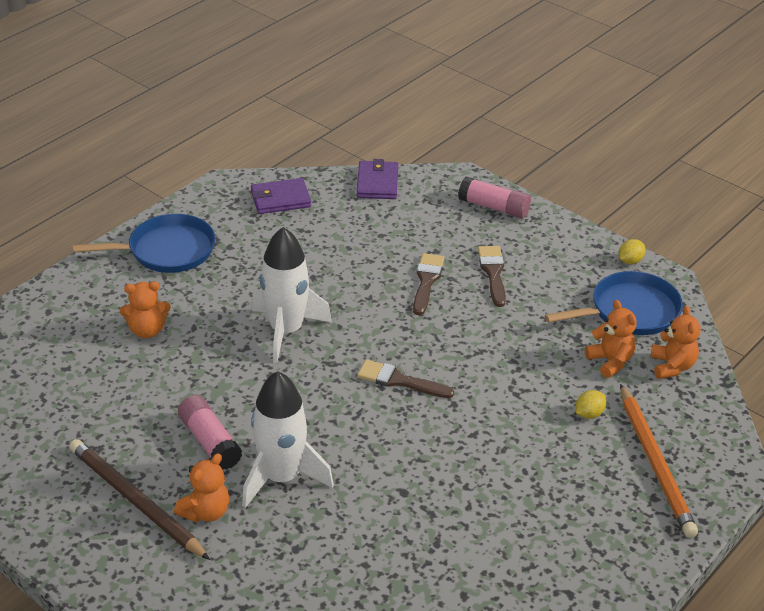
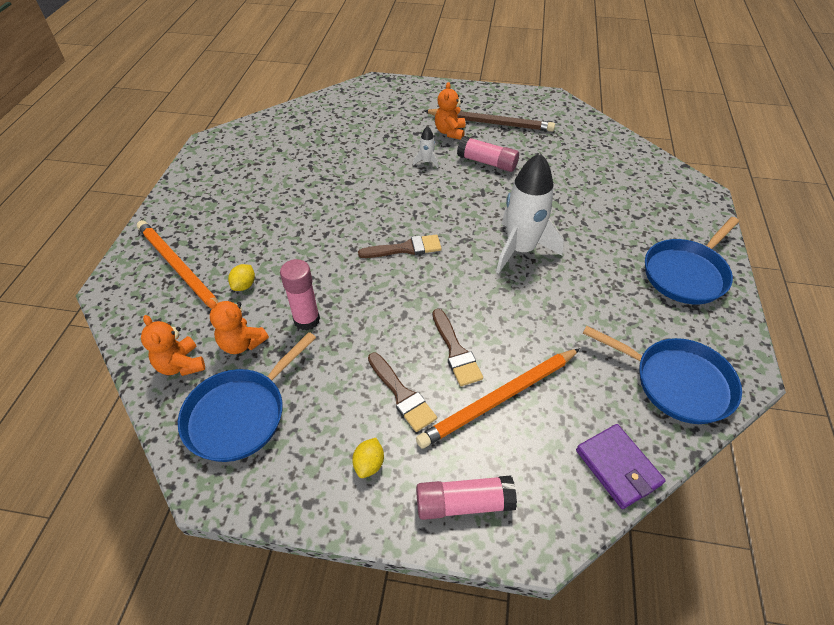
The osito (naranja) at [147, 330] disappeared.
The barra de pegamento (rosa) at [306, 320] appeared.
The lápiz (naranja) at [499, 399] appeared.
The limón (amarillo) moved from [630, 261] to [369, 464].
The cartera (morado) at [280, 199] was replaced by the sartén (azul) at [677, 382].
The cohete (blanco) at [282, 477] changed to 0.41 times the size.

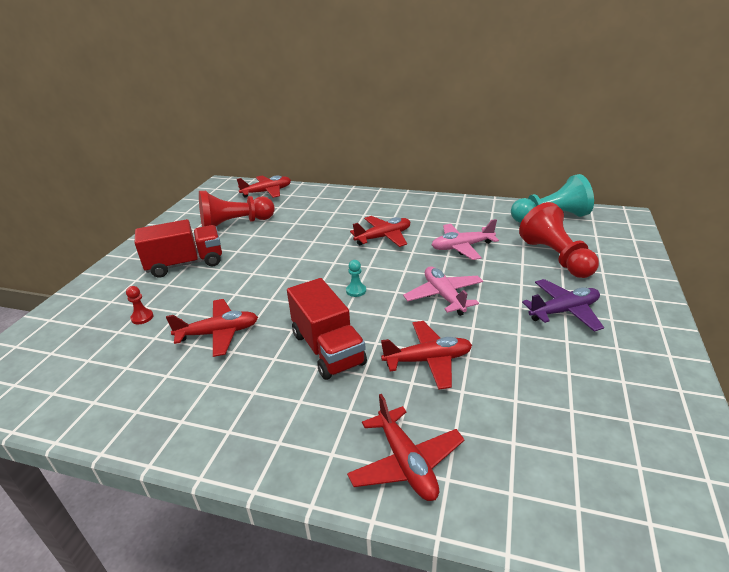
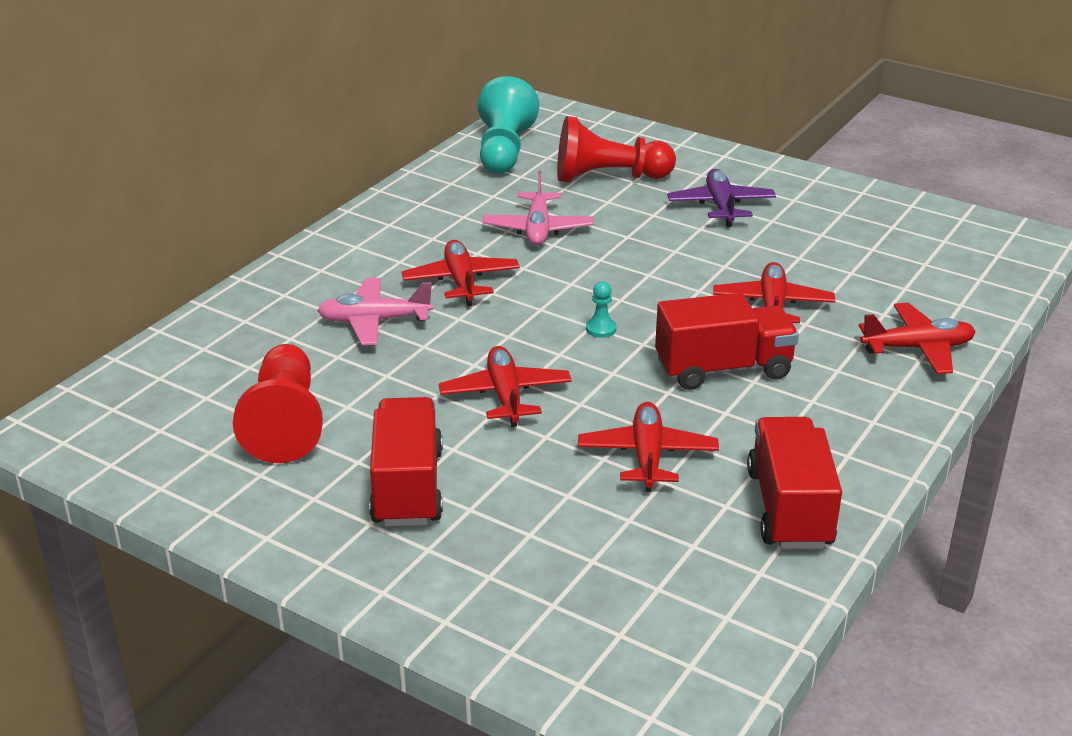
The peón (rojo) at [142, 317] disappeared.
The camión (rojo) at [789, 508] appeared.
The avión (rojo) moved from [267, 192] to [505, 395].
The avión (rosa) moved from [444, 296] to [374, 321].

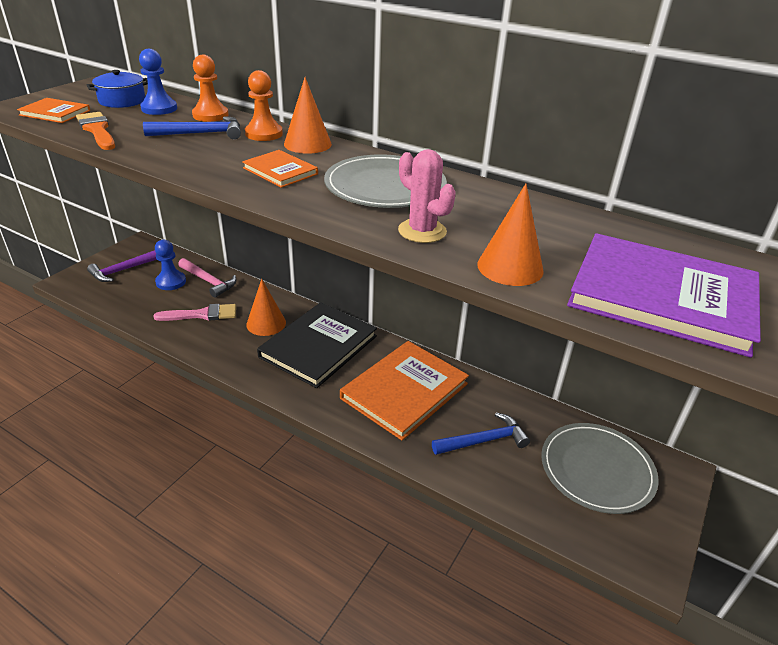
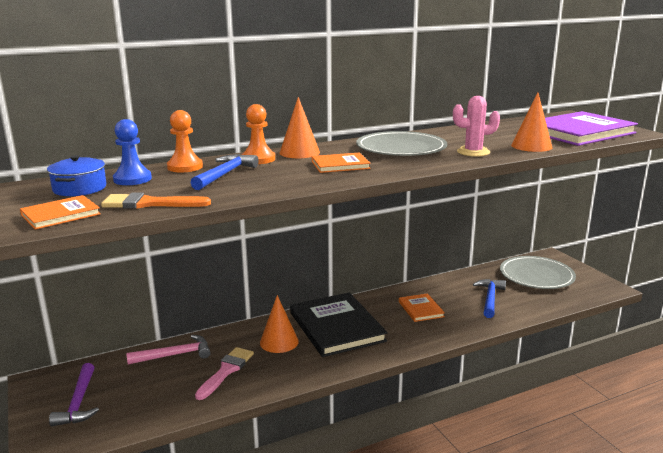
The peón (azul) at [171, 282] disappeared.
The libro (naranja) at [404, 391] changed to 0.50 times the size.

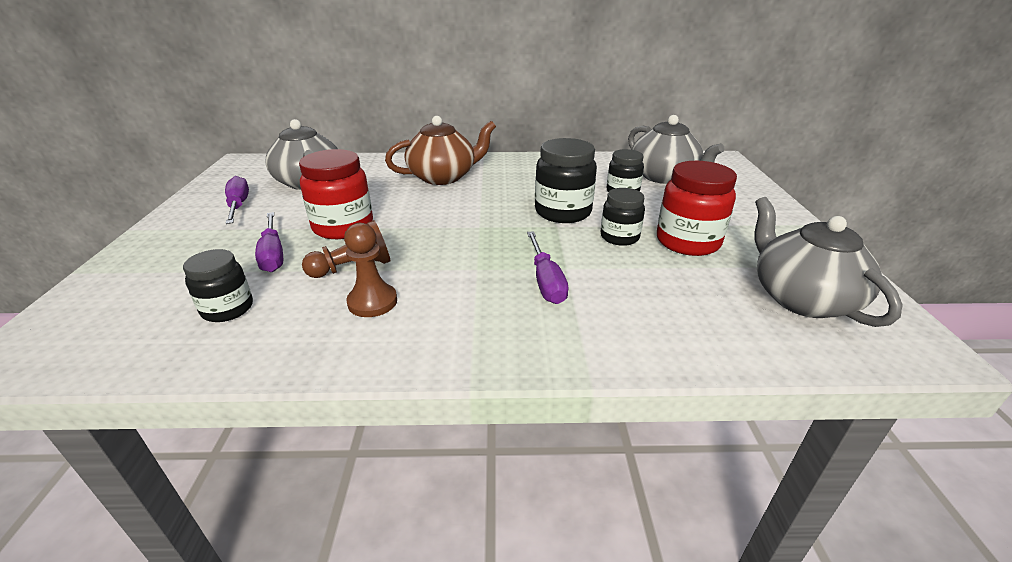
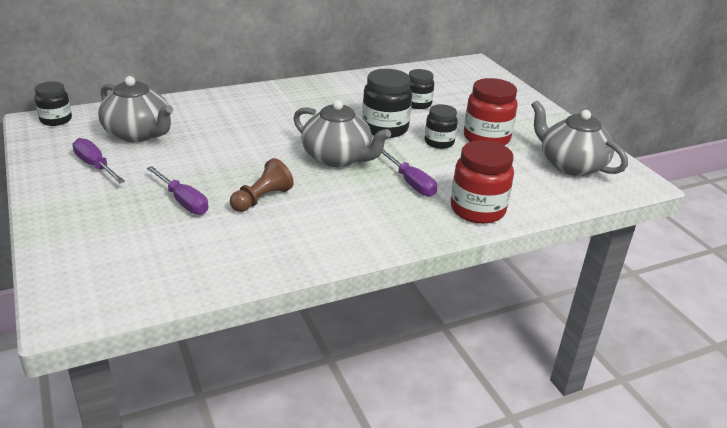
The peón (marrón) at [372, 302] disappeared.
The tetera (marrón) at [443, 177] disappeared.
The tarro (negro) moved from [228, 309] to [56, 120].
The tarro (rojo) moved from [343, 227] to [477, 210].
The tetera (gris) moved from [664, 177] to [337, 158].

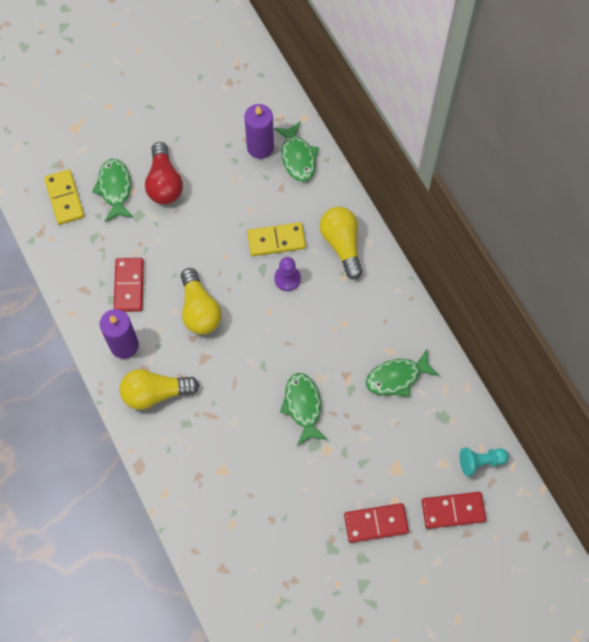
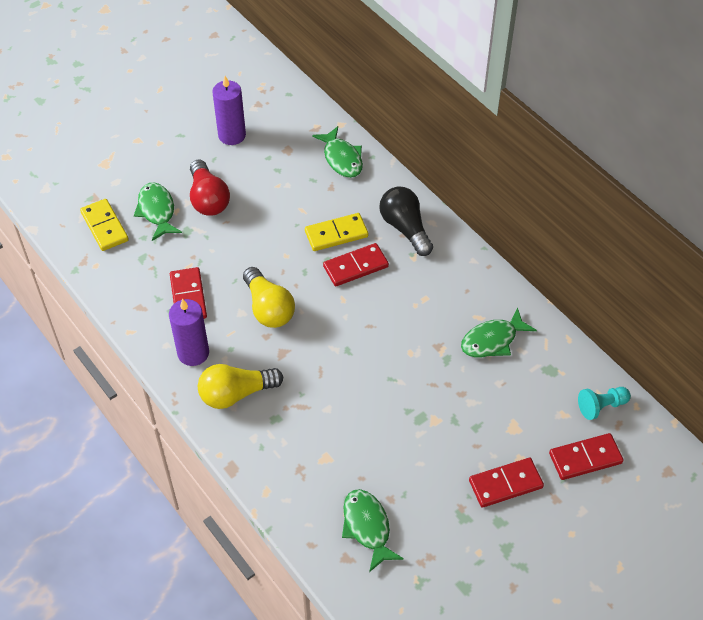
The vela (morado) moved from [260, 147] to [232, 135].
The pez (verde) moved from [303, 406] to [367, 527].
The peón (morado) at [287, 278] was replaced by the ficha de dominó (rojo) at [355, 266].
The bombilla (amarillo) at [342, 244] became the bombilla (negro) at [405, 228].

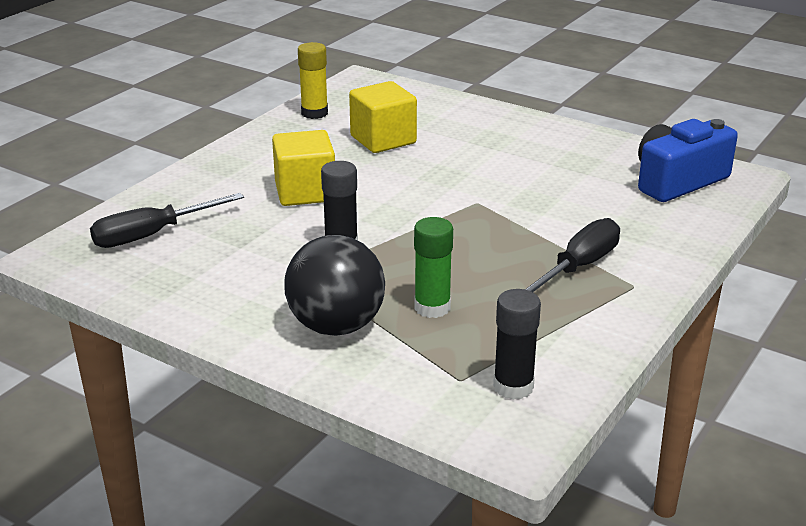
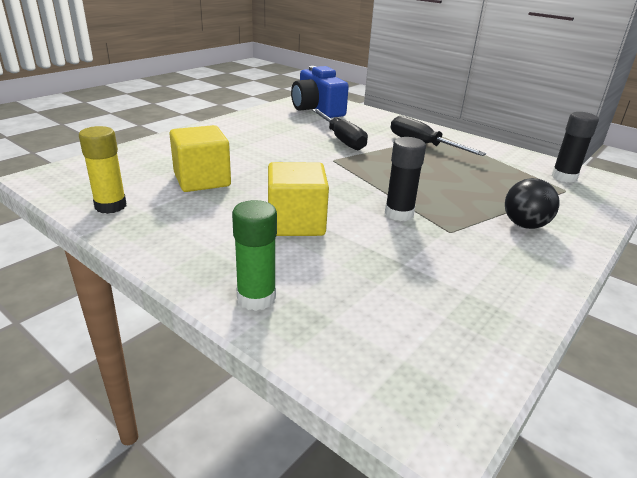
The destornillador (negro) moved from [152, 235] to [341, 139].
The barra de pegamento (verde) moved from [432, 307] to [256, 298].
The pelota (negro) at [336, 326] changed to 0.63 times the size.

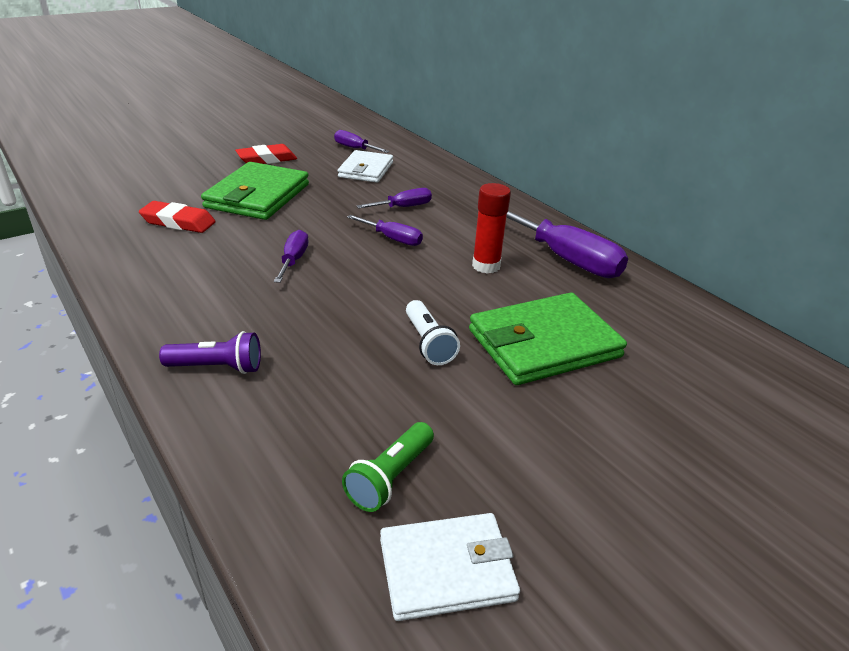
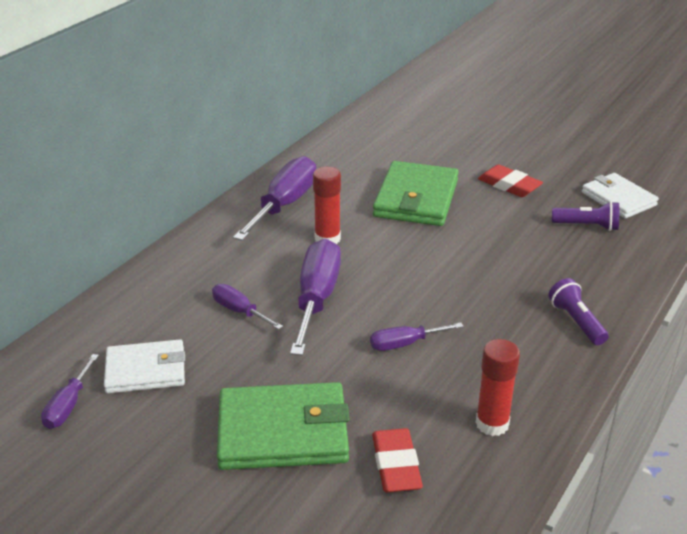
The lámpara de mano (blanco) at [428, 343] disappeared.
The barra de pegamento (rojo) at [492, 424] appeared.
The goma de borrar (rojo) moved from [267, 159] to [509, 185].
The lámpara de mano (verde) at [390, 477] became the lámpara de mano (morado) at [587, 226].
The cartera (verde) at [543, 343] turned 60 degrees clockwise.
The destornillador (morado) at [392, 239] changed to 1.88 times the size.

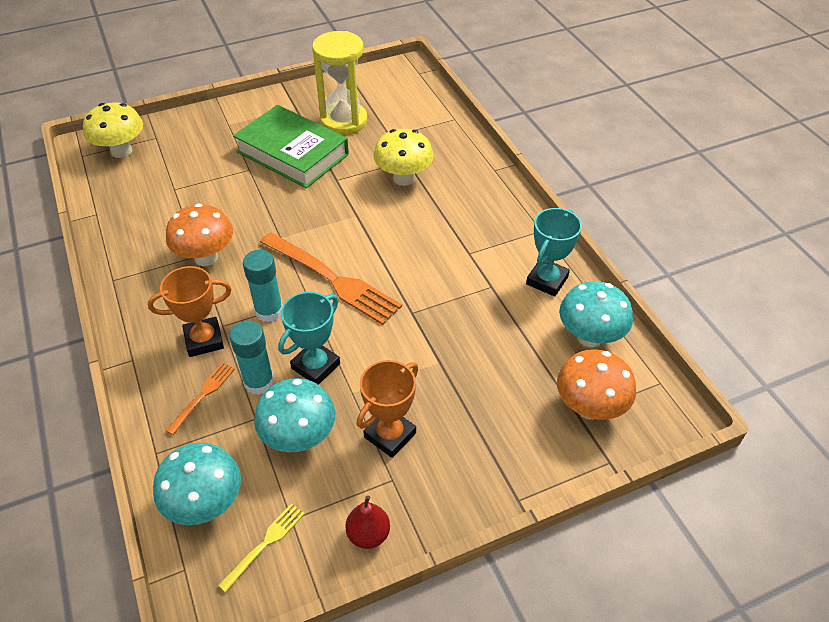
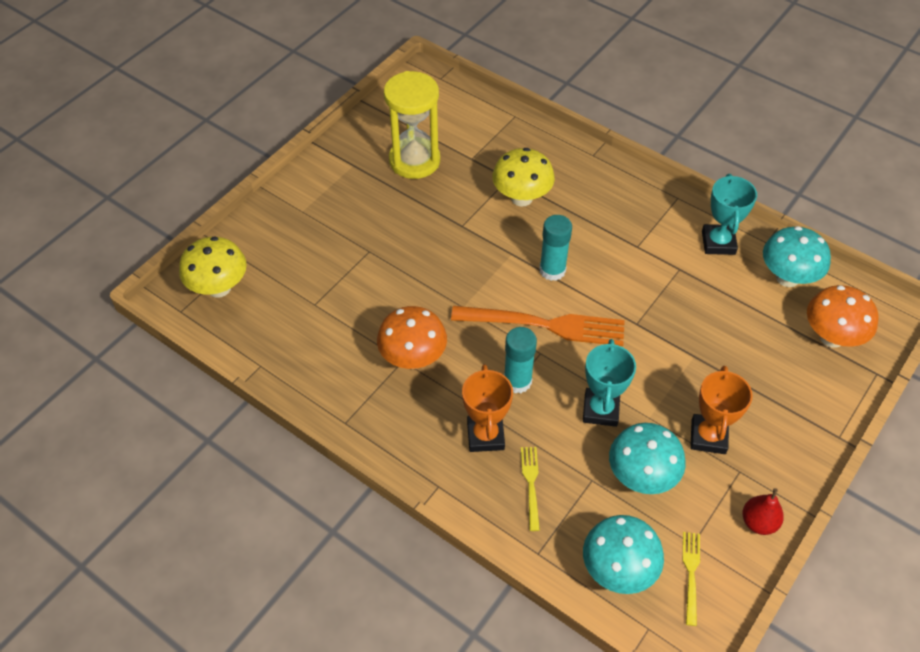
The libro (verde) at [292, 153] disappeared.
The barra de pegamento (turquesa) moved from [259, 382] to [552, 270].
The tenedor (naranja) at [203, 395] became the tenedor (amarillo) at [531, 484].
The trofeo (naranja) at [204, 340] turned 45 degrees counterclockwise.

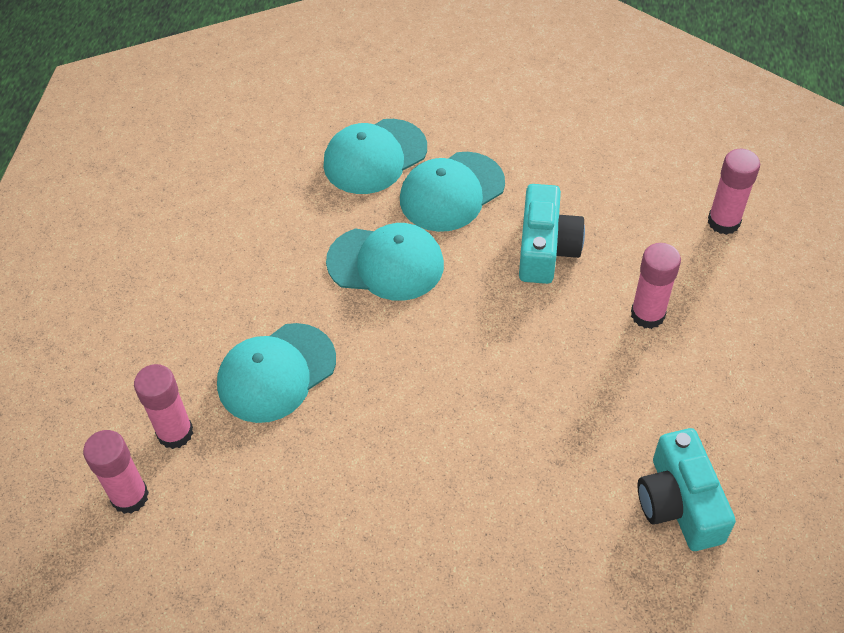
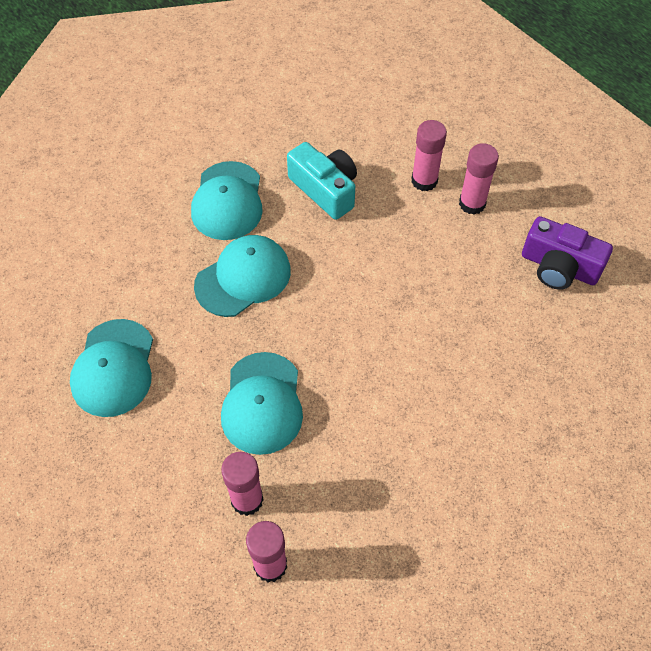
The gorra (turquesa) moved from [375, 157] to [114, 368].
The barra de pegamento (rosa) moved from [723, 222] to [472, 203].
The cámara (turquesa) at [679, 503] became the cámara (morado) at [559, 267].

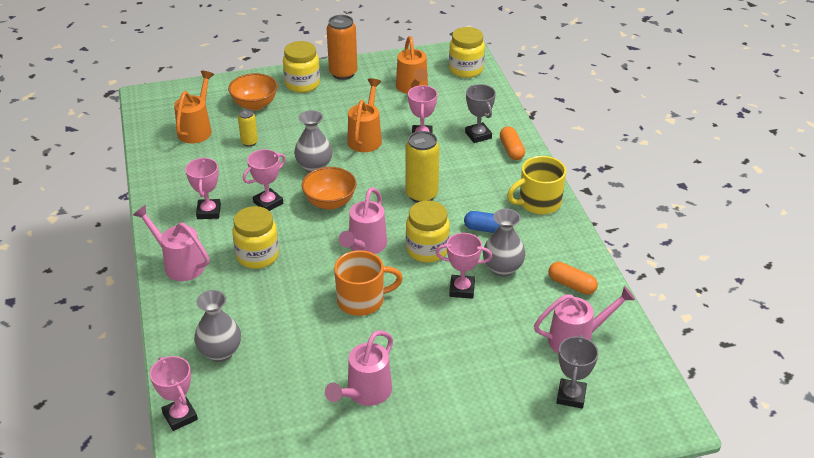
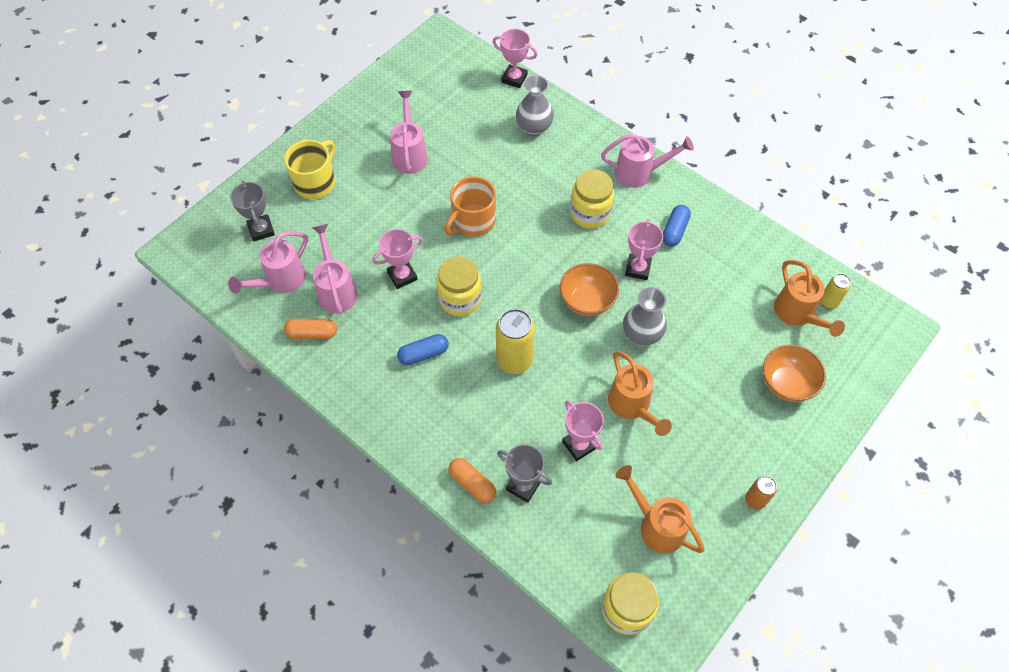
The tarro (amarillo) at [302, 84] disappeared.
The florero (gris) at [502, 268] disappeared.
The lata (amarillo) moved from [249, 142] to [828, 302].
The regadera (rosa) moved from [365, 246] to [336, 290].
The taza (amarillo) moved from [538, 202] to [315, 182].
The trofeo (rosa) at [209, 212] was replaced by the cápsula (azul) at [674, 231].
The lata (naranja) at [343, 73] changed to 0.55 times the size.

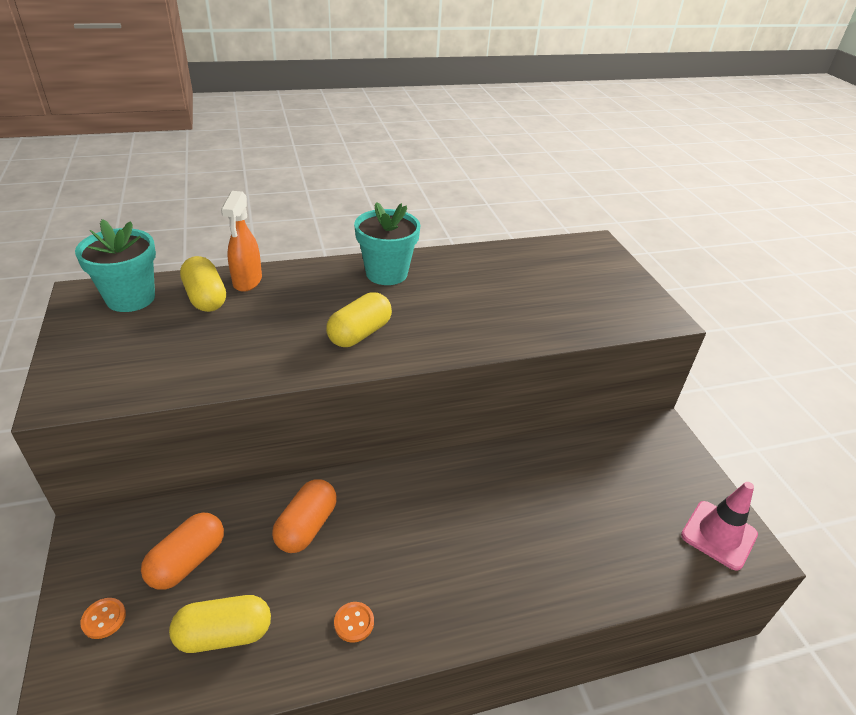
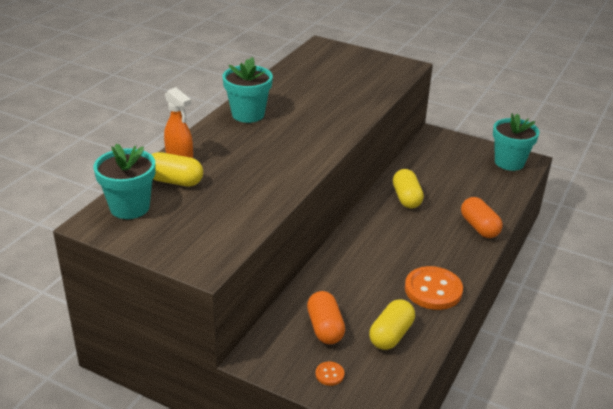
The cápsula (naranja) moved from [306, 526] to [479, 227].
The cápsula (amarillo) moved from [360, 333] to [406, 198].
The cono de tráfico (rosa) at [718, 535] was replaced by the maceta (turquesa) at [509, 162].
The botón (naranja) at [354, 622] changed to 2.25 times the size.

